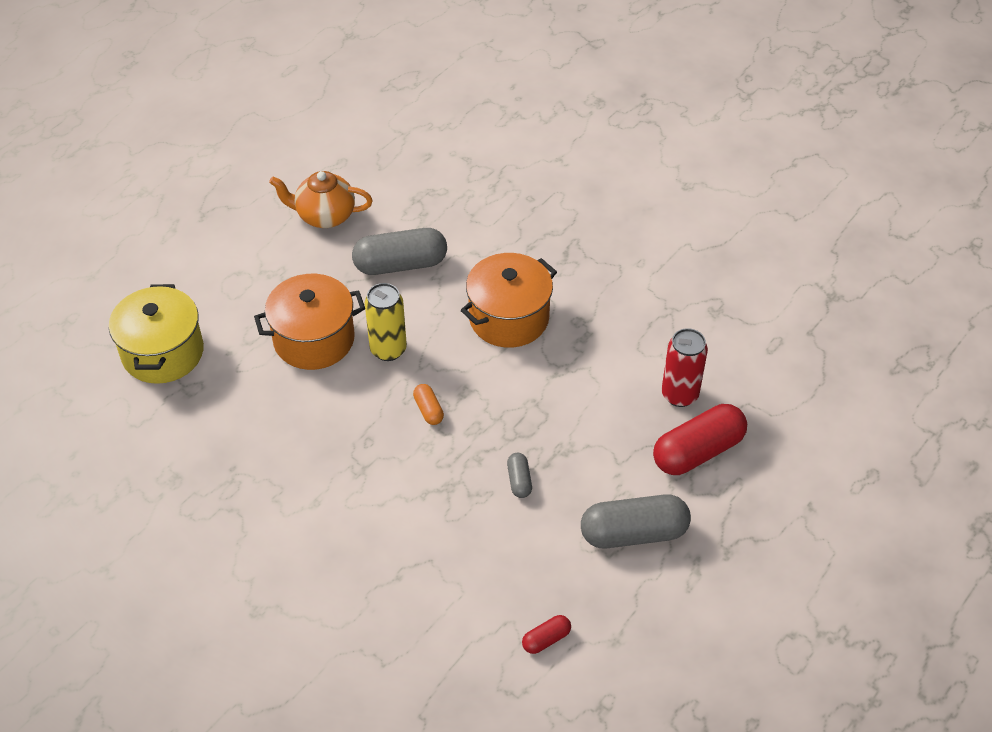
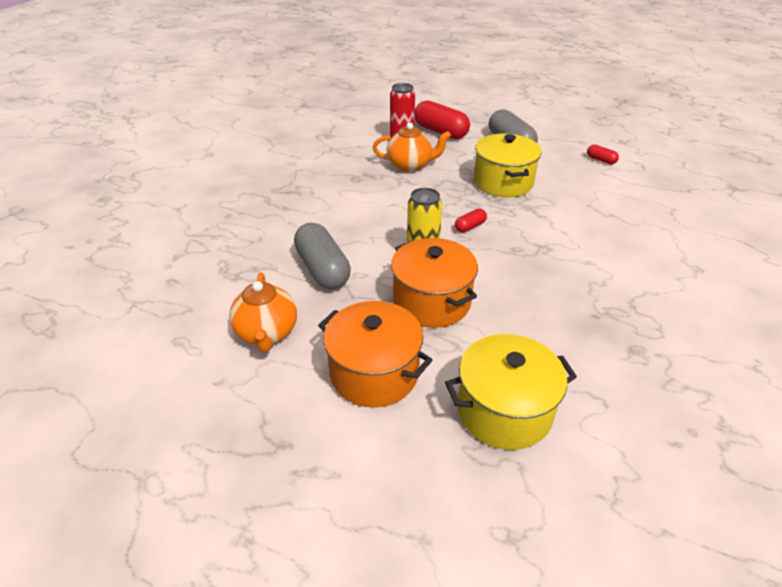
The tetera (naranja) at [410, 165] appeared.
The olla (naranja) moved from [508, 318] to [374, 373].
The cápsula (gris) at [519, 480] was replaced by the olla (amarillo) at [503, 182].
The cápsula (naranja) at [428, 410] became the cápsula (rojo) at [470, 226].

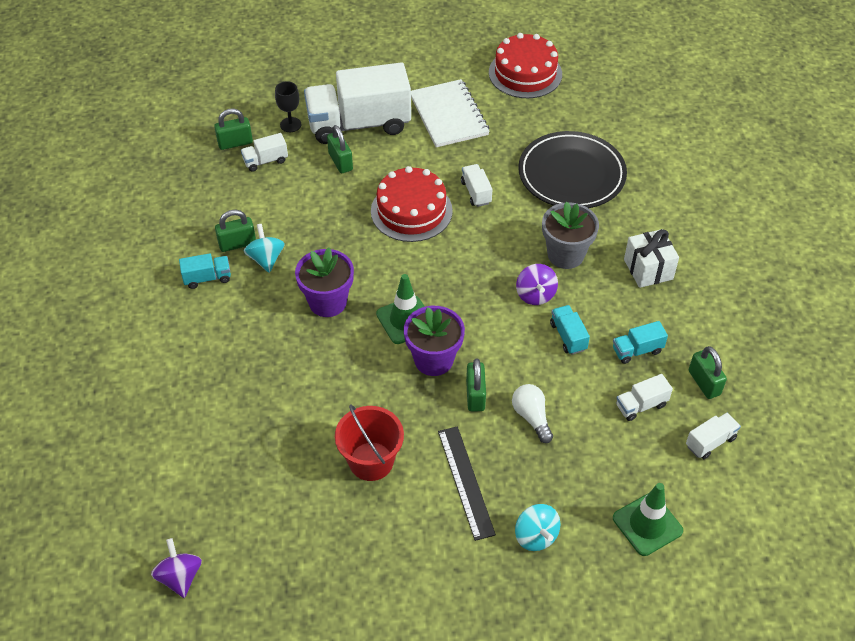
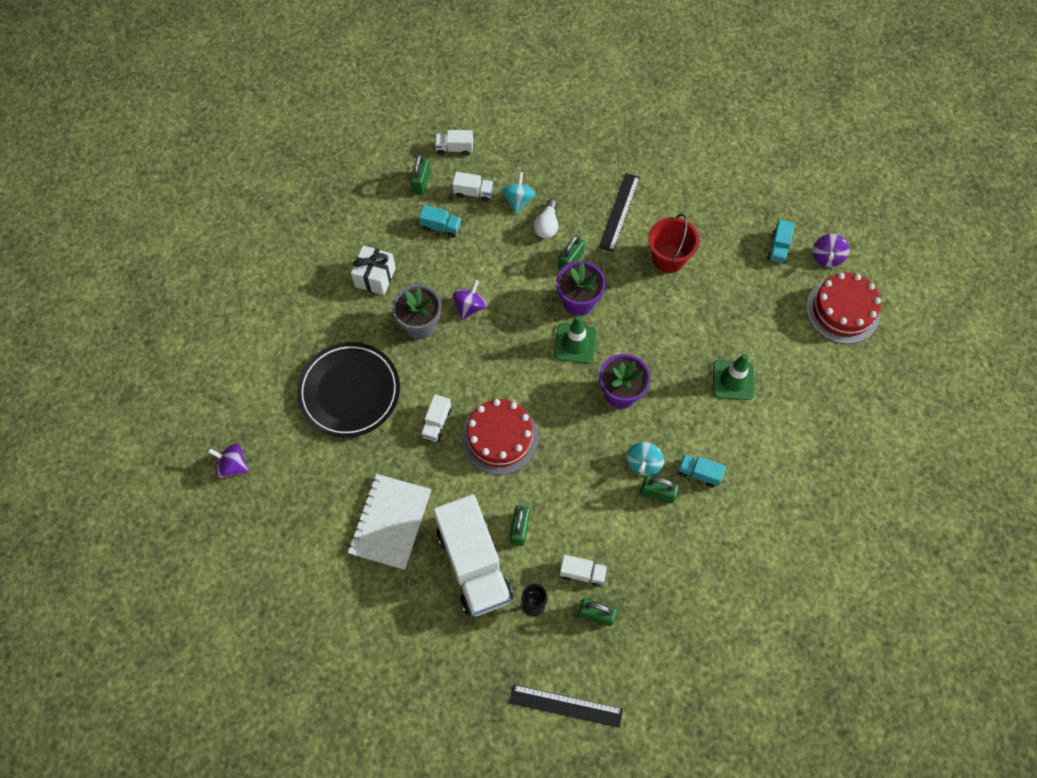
The peonza (morado) at [232, 465] appeared.
The regla (negro) at [566, 706] appeared.
The tarta (rojo) moved from [525, 73] to [842, 310].
The peonza (turquesa) moved from [535, 536] to [518, 200].
The camión (turquesa) moved from [568, 336] to [778, 248].
The cono de tráfico (verde) moved from [647, 524] to [733, 380].
The camión (blanco) at [359, 124] turned 45 degrees clockwise.

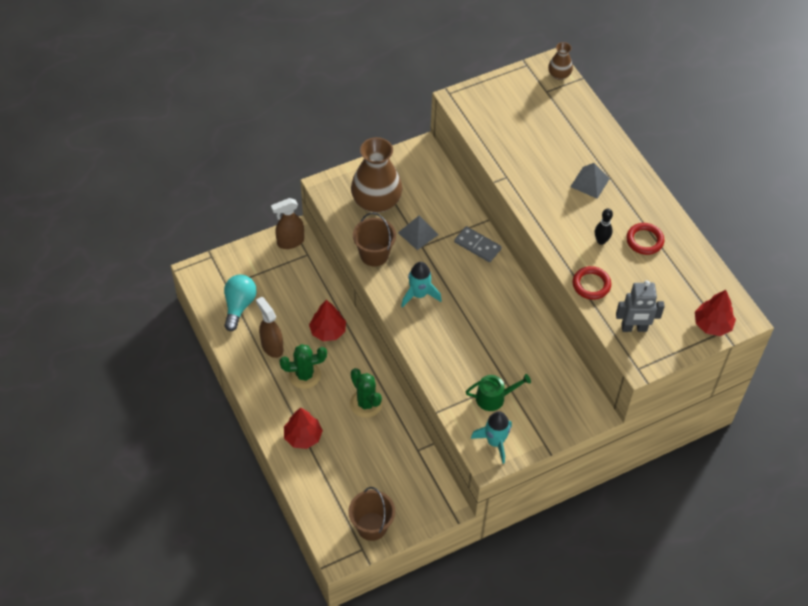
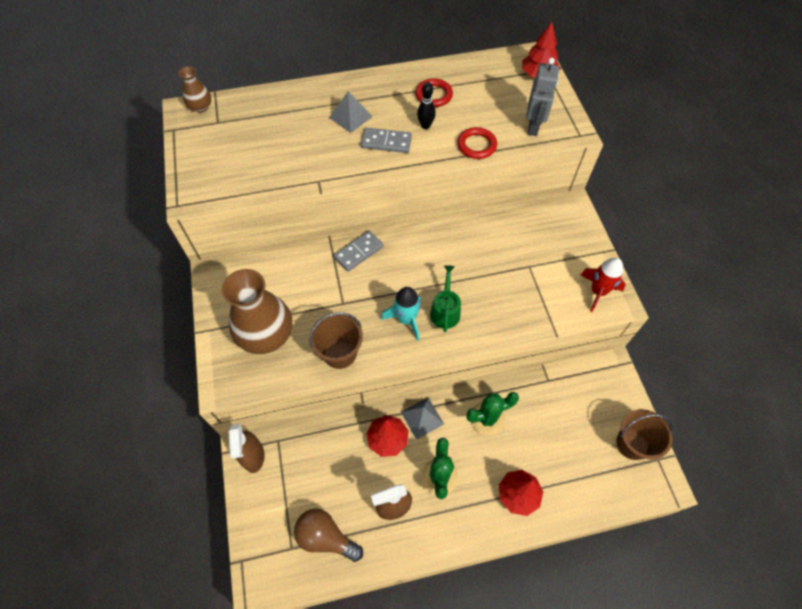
The ficha de dominó (gris) at [386, 142] appeared.
The pirámide (gris) moved from [418, 233] to [422, 418].
The regadera (verde) moved from [494, 397] to [445, 311].
The bombilla (turquesa) at [239, 306] became the bombilla (marrón) at [326, 537].
The cohete (turquesa) at [495, 442] became the cohete (rojo) at [598, 292].

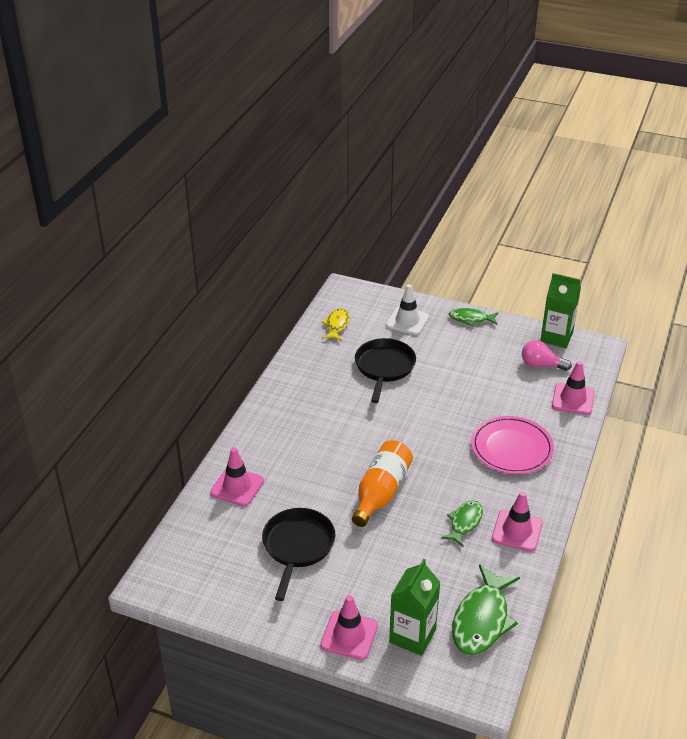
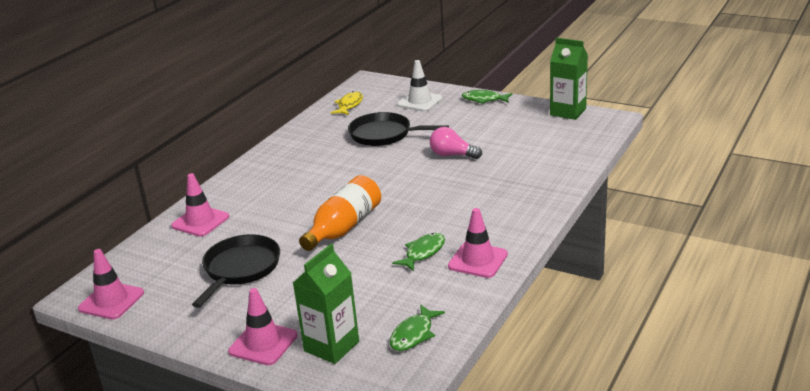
The plato (rosa) at [511, 448] disappeared.
The bombilla (rosa) moved from [541, 365] to [452, 155].
The cono de tráfico (rosa) moved from [573, 399] to [111, 301].
The sartén (negro) at [384, 368] turned 90 degrees counterclockwise.
The pez (verde) at [482, 619] changed to 0.59 times the size.

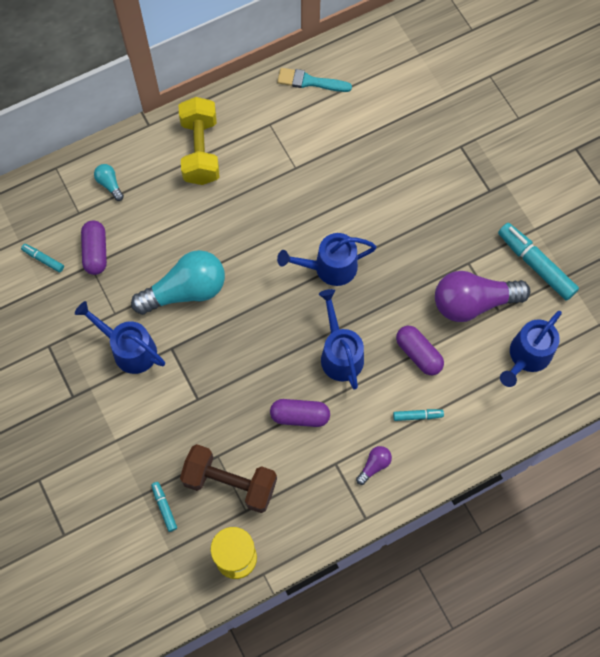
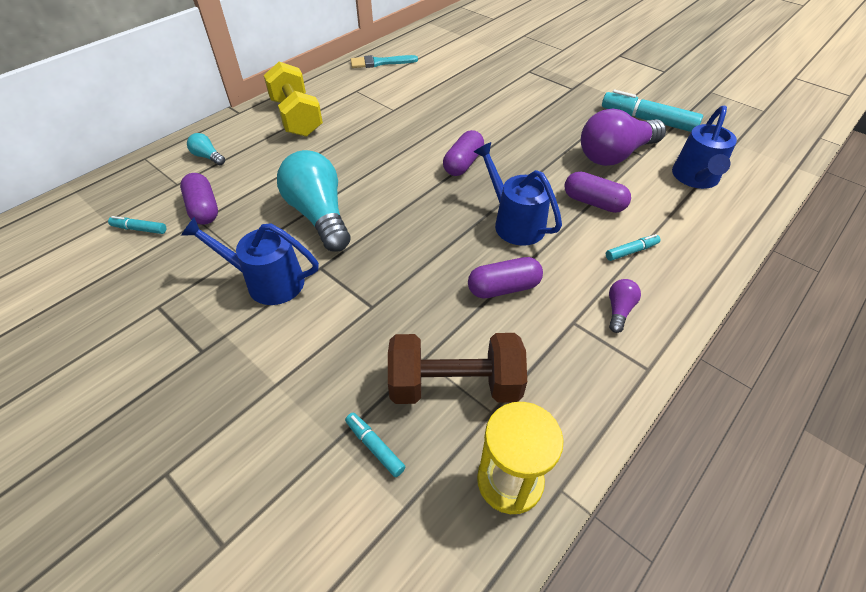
The regadera (azul) at [329, 267] was replaced by the cápsula (morado) at [463, 163].
The bombilla (turquesa) at [186, 291] turned 75 degrees counterclockwise.

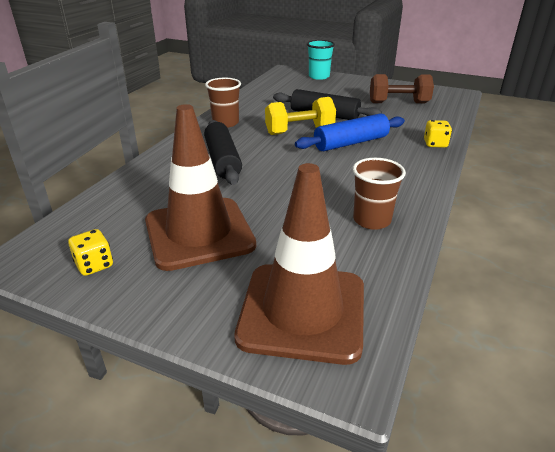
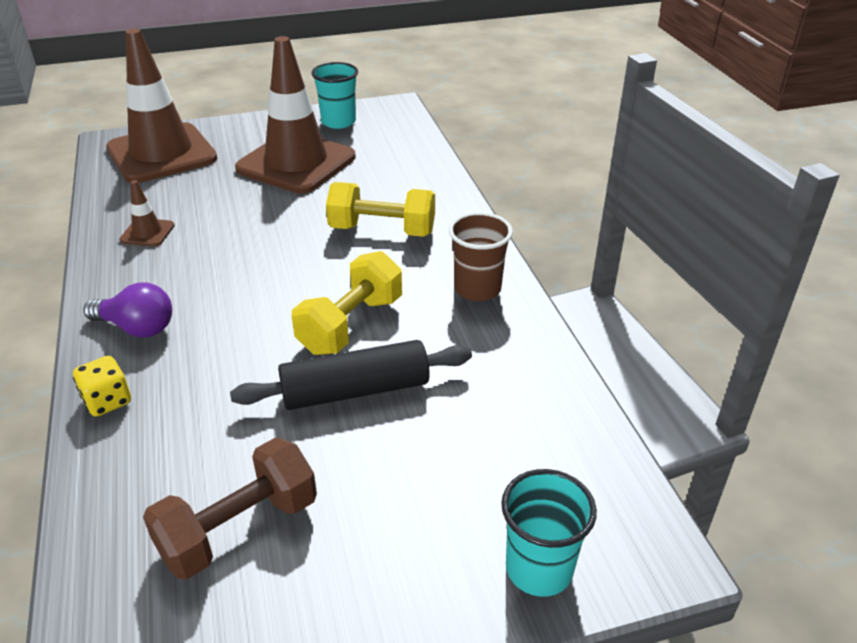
The rodillo (azul) at [351, 143] disappeared.
The bombilla (morado) at [137, 328] appeared.
The dado (amarillo) at [94, 265] was replaced by the vaso (turquesa) at [338, 122].
The rodillo (negro) at [223, 160] was replaced by the mancuerna (amarillo) at [382, 230].
The vaso (marrón) at [372, 220] was replaced by the cono de tráfico (marrón) at [147, 233].

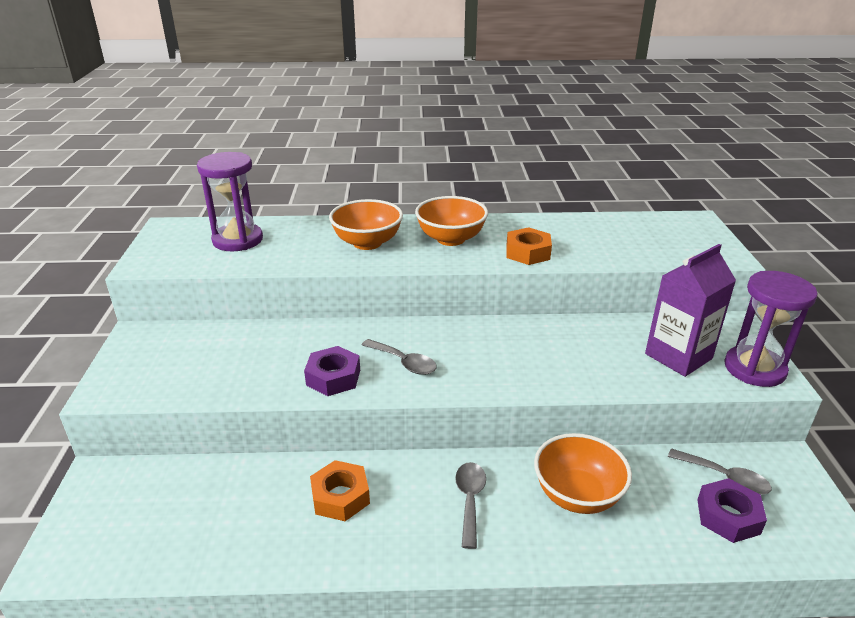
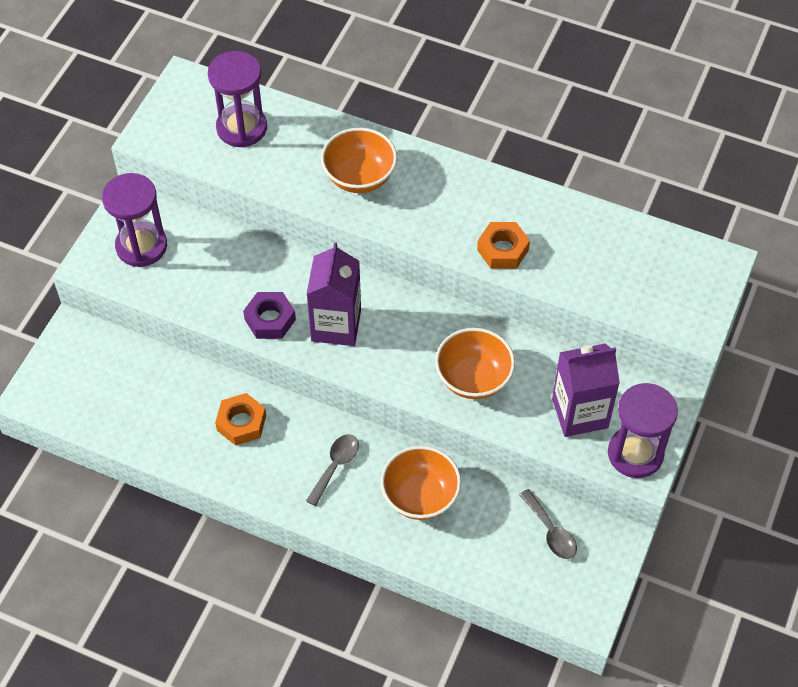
The tuerca (morado) at [728, 516] disappeared.
The reloj de arena (morado) at [141, 246] appeared.
The cuenco (naranja) moved from [451, 239] to [473, 378].
The cuchara (gris) at [404, 362] was replaced by the cartón de leche (morado) at [336, 325].

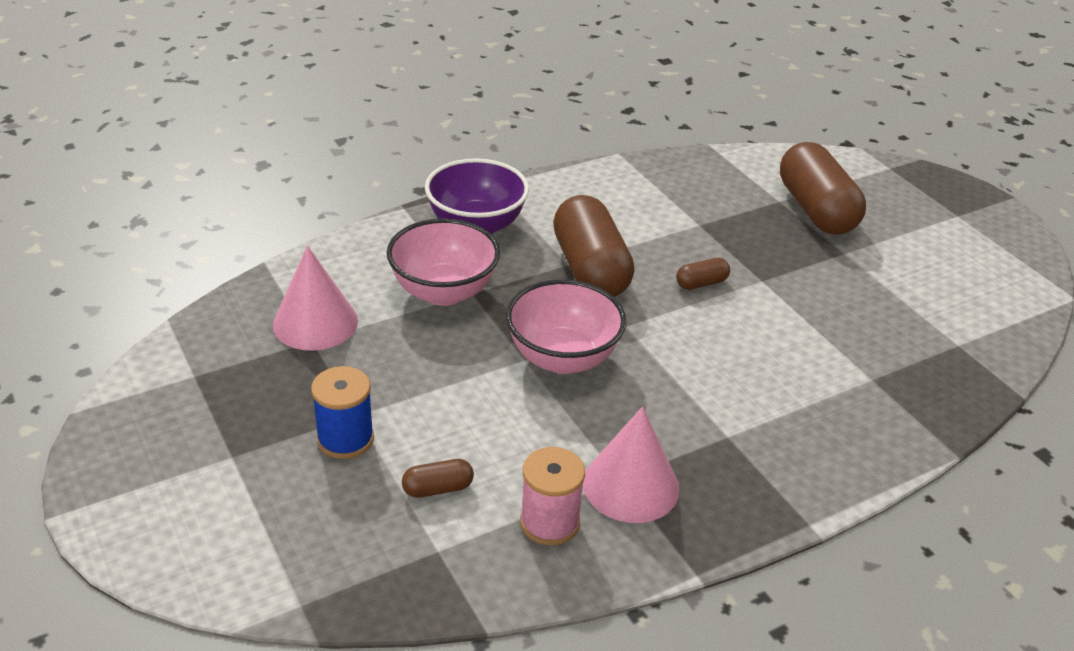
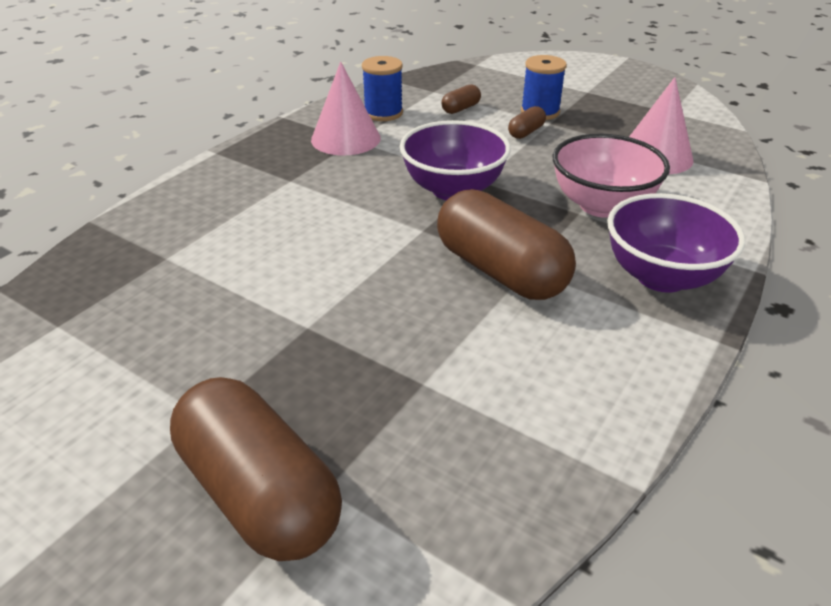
The cápsula (marrón) moved from [701, 283] to [526, 132].
The cuenco (rosa) at [562, 358] became the cuenco (morado) at [453, 190].
The carrete (rosa) at [549, 522] became the carrete (azul) at [383, 113].

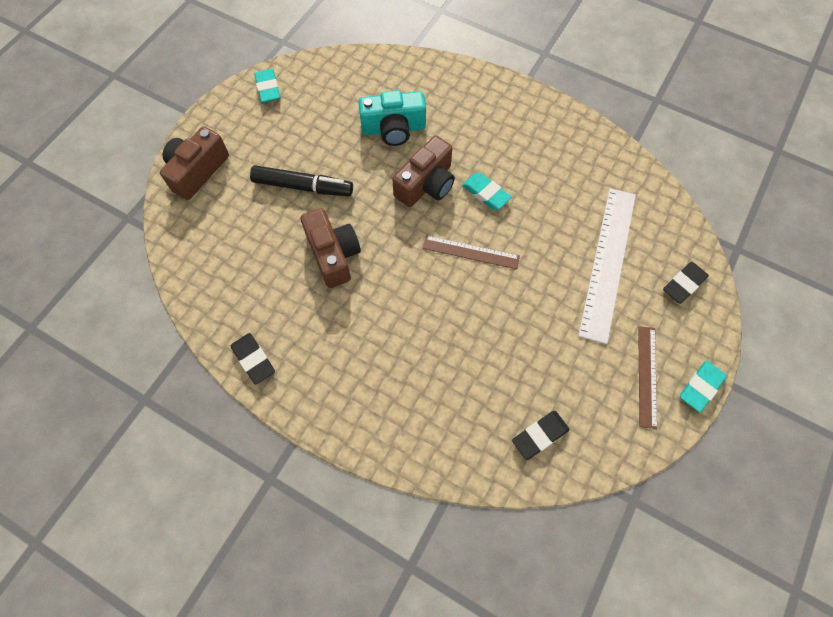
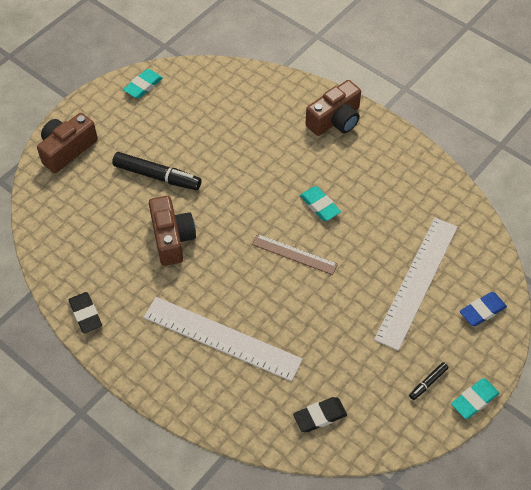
The cámara (turquesa) at [393, 129] disappeared.
The regla (blanco) at [222, 338] appeared.
The cámara (marrón) moved from [426, 184] to [335, 120].
The regla (marrón) at [647, 376] was replaced by the rotulador (negro) at [428, 383].
The goma de borrar (negro) at [683, 284] became the goma de borrar (azul) at [482, 311].
The goma de borrar (turquesa) at [268, 88] turned 45 degrees clockwise.

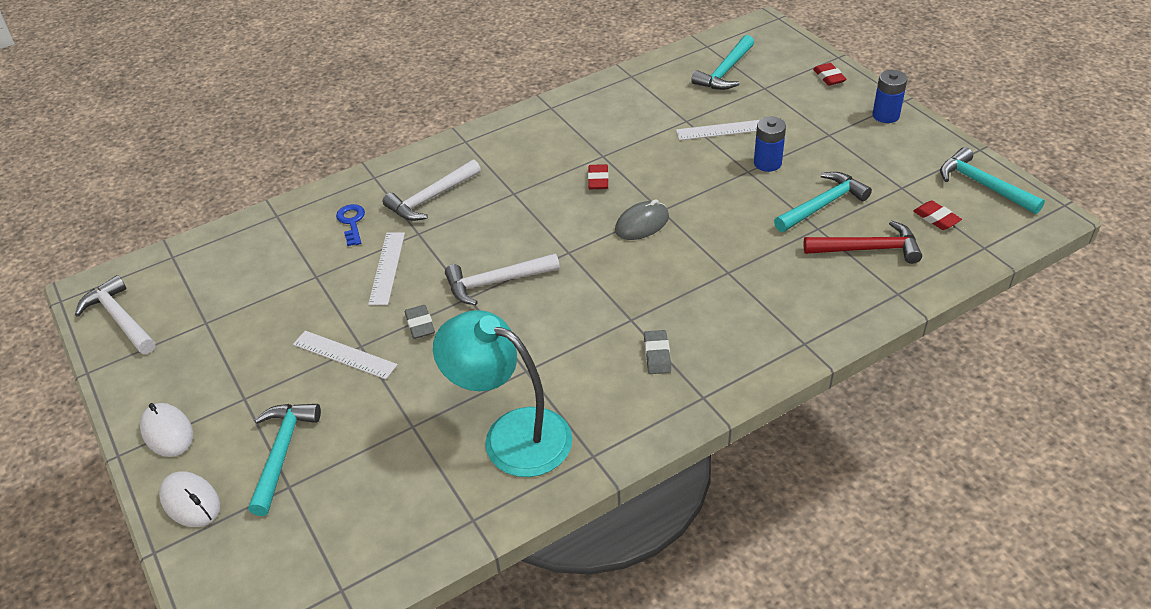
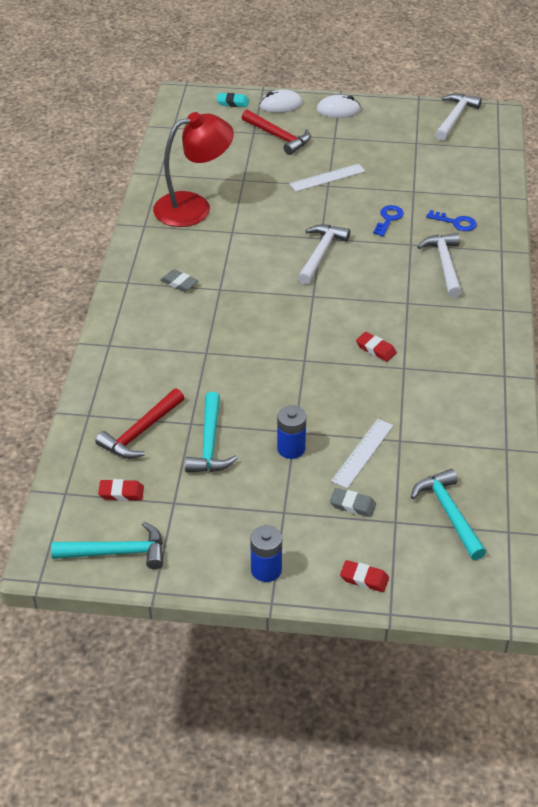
The ratón (gris) at [642, 224] disappeared.
The goma de borrar (turquesa) at [232, 102] appeared.
The goma de borrar (gris) moved from [420, 324] to [352, 505].
The regla (blanco) at [387, 268] was replaced by the llave (azul) at [388, 219].
The martillo (turquesa) at [282, 453] became the martillo (rojo) at [278, 137].
The lámpara (turquesa) at [511, 435] became the lámpara (rojo) at [194, 207].
The martillo (blanco) at [120, 318] turned 60 degrees counterclockwise.

